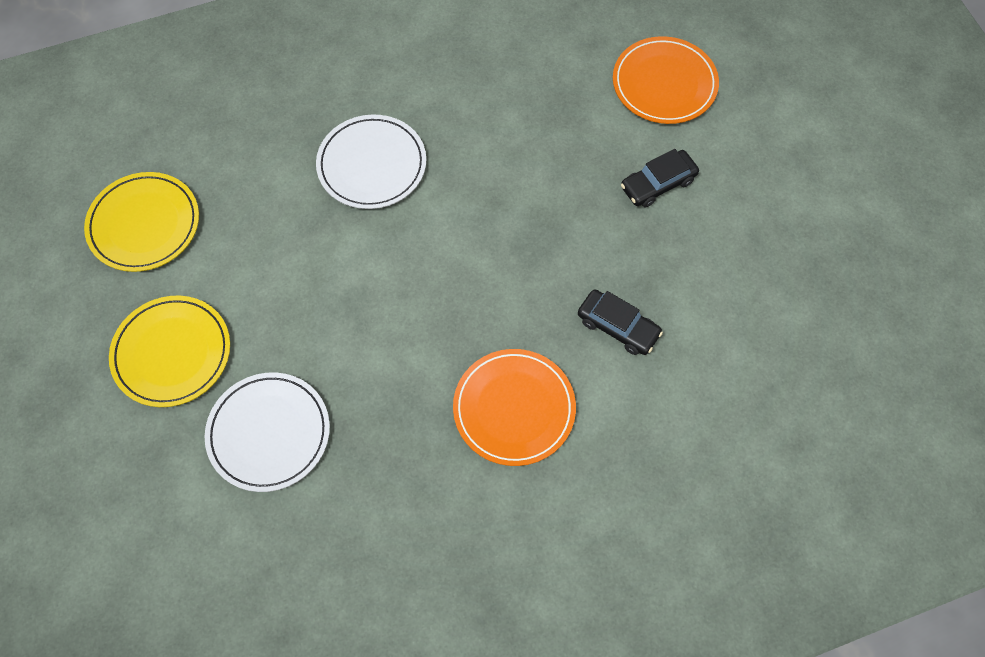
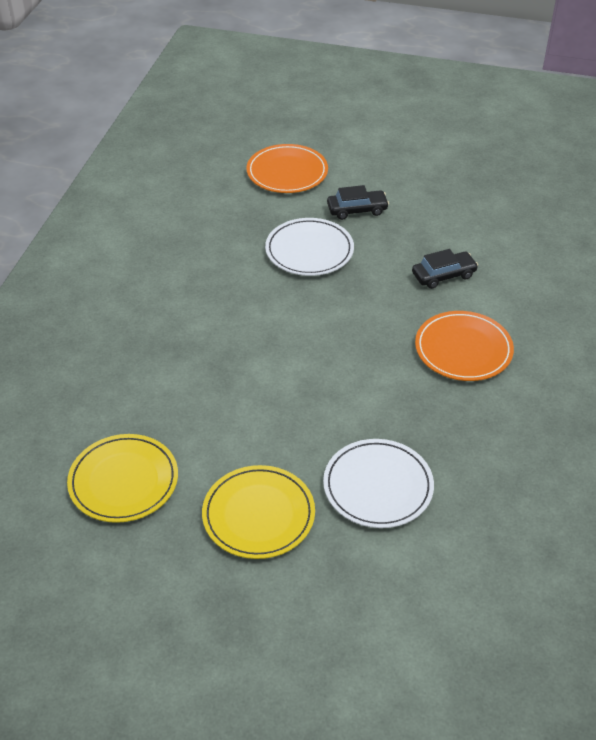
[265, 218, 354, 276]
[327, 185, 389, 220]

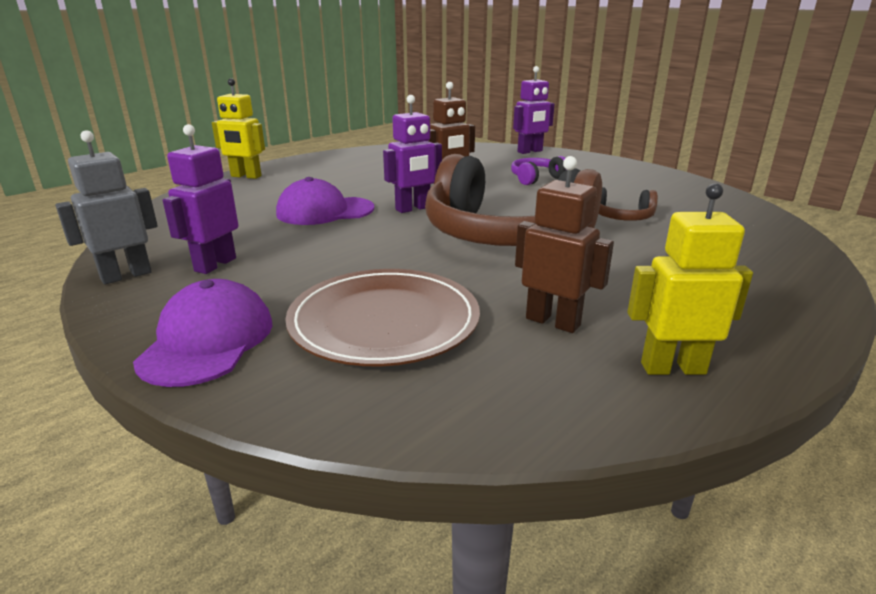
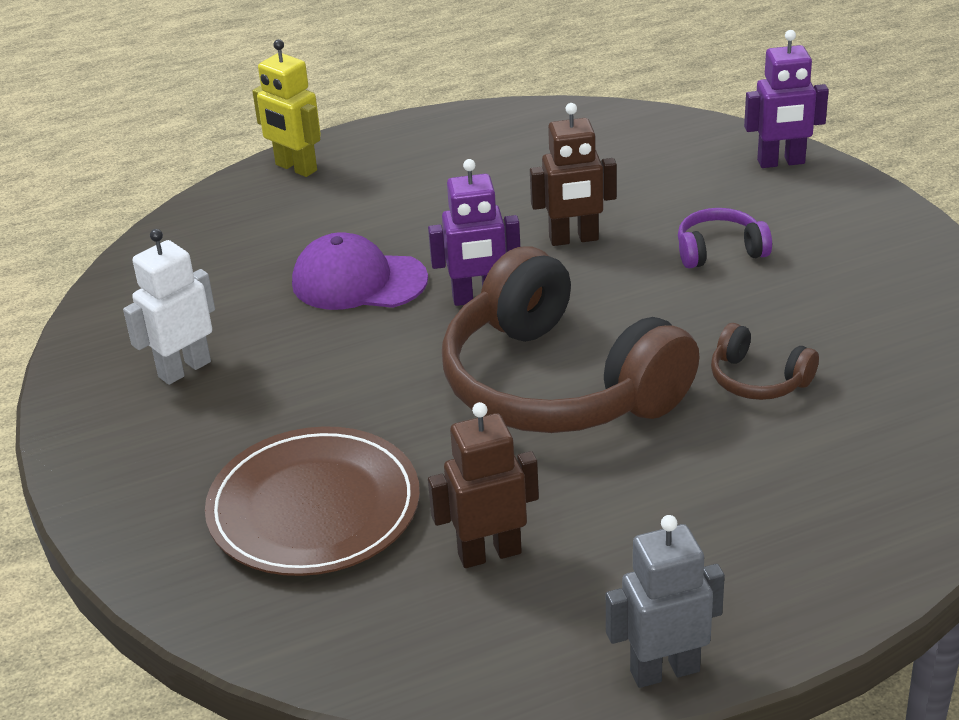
[606, 515, 725, 688]
[133, 279, 272, 387] (first image)
[123, 229, 215, 385]
[428, 402, 539, 568]
[627, 183, 753, 375] (first image)

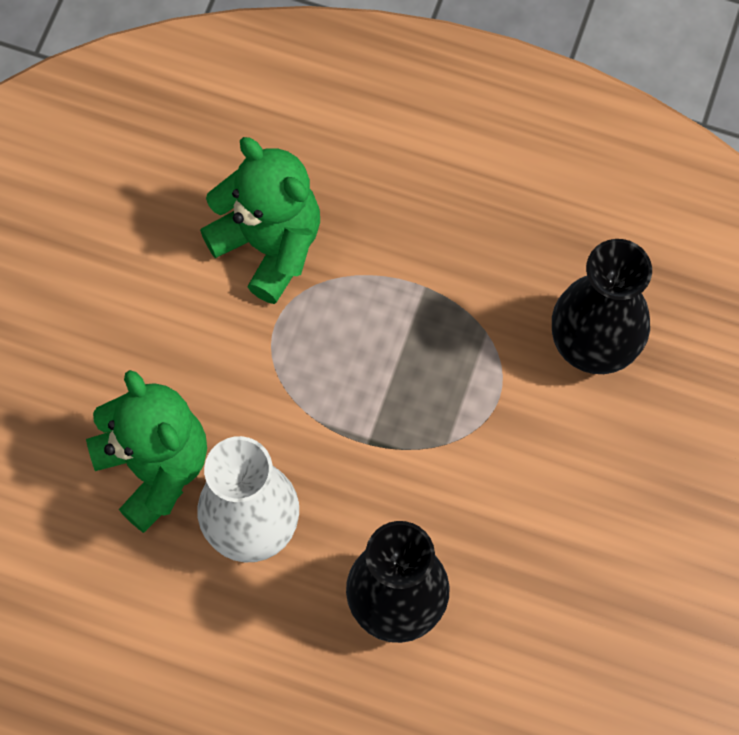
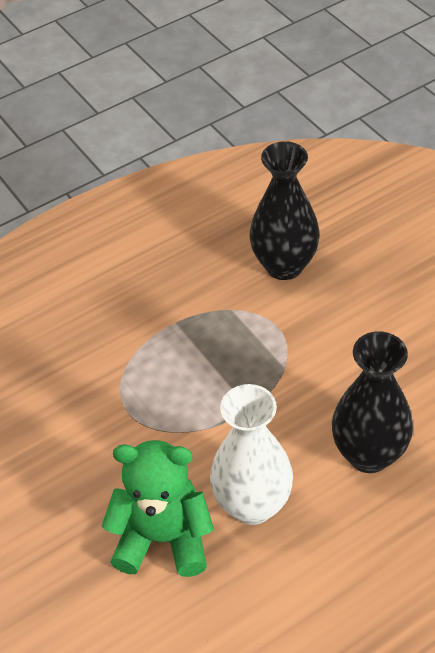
[200, 137, 320, 304] (first image)

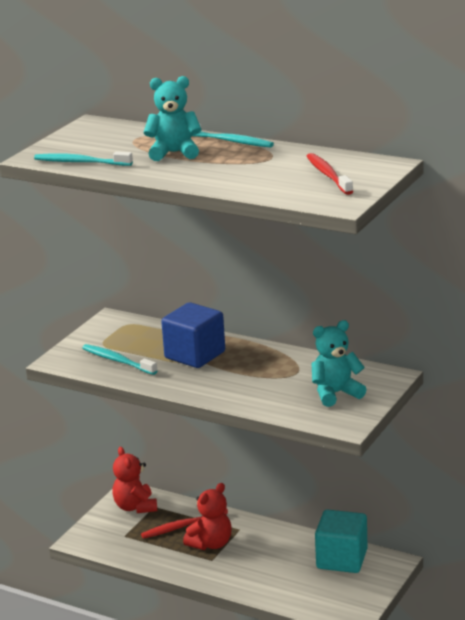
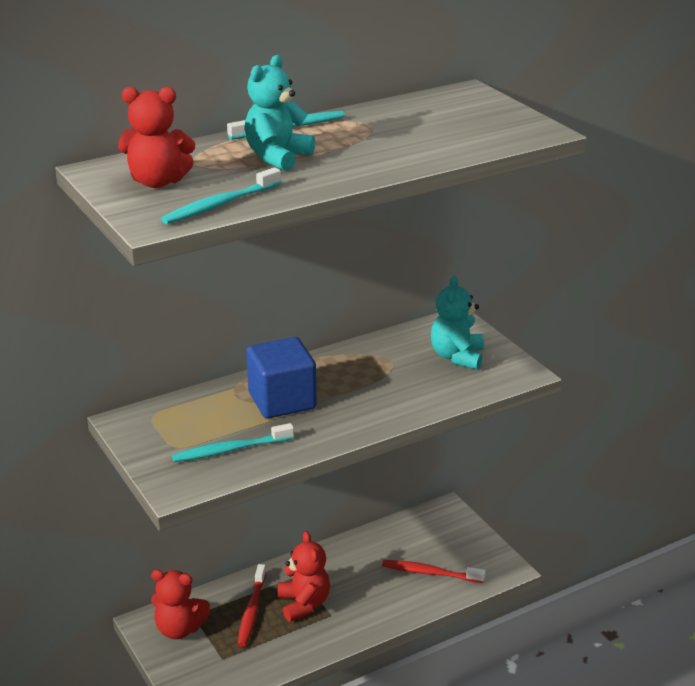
[382, 560, 485, 583]
[315, 510, 368, 573] (first image)
[118, 87, 195, 188]

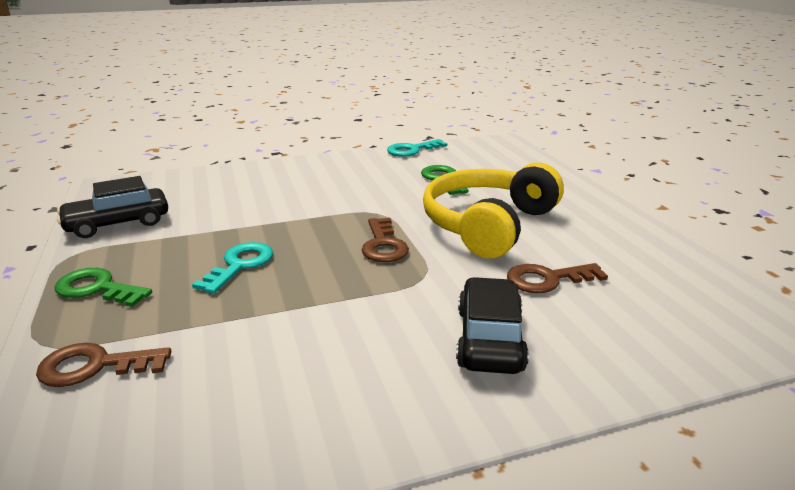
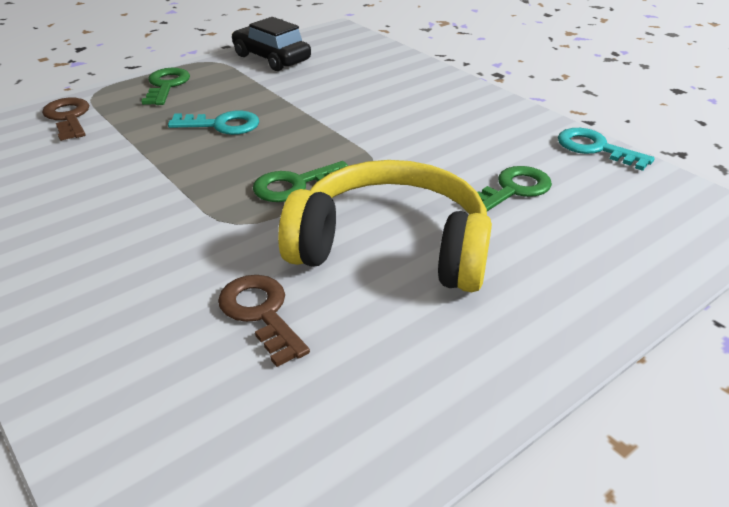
[253, 161, 348, 202]
[456, 277, 529, 374] (first image)

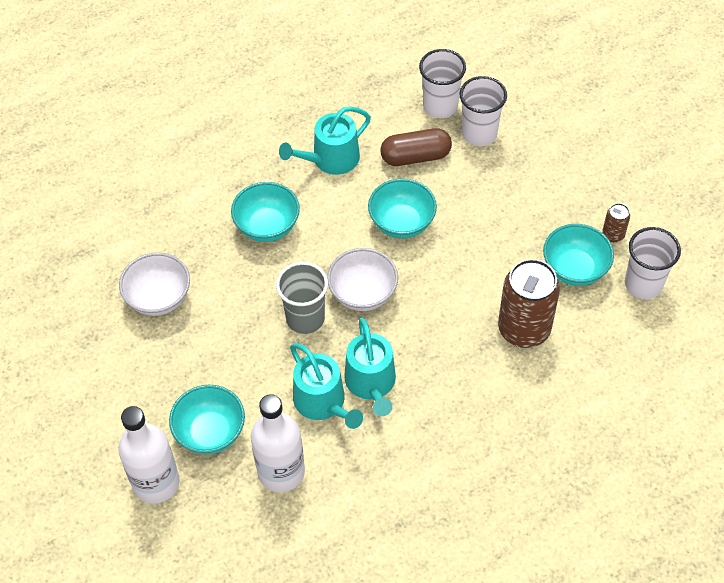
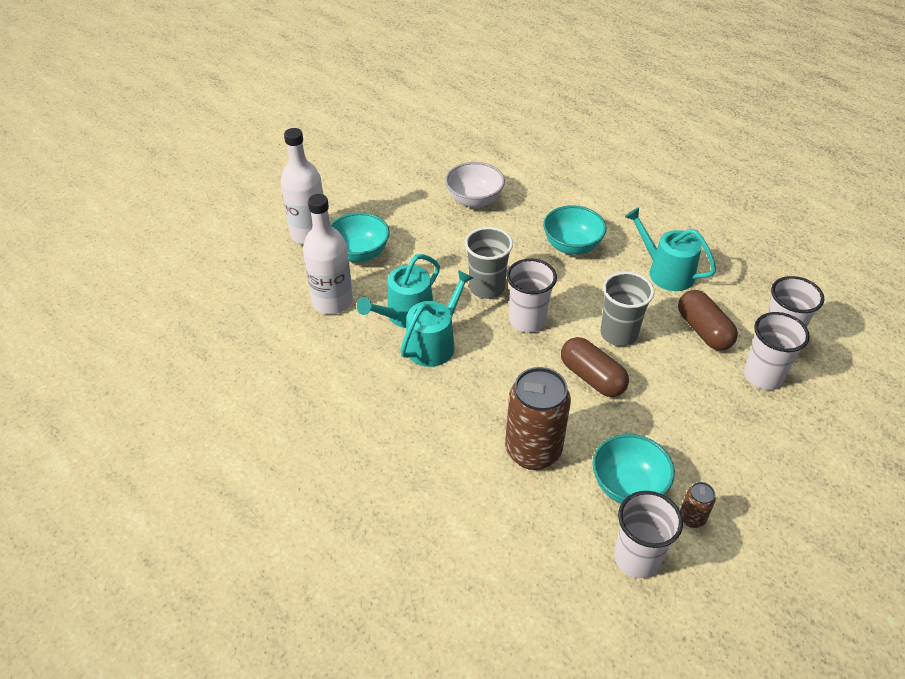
[507, 259, 557, 333]
[400, 270, 473, 367]
[601, 271, 654, 346]
[561, 337, 629, 397]

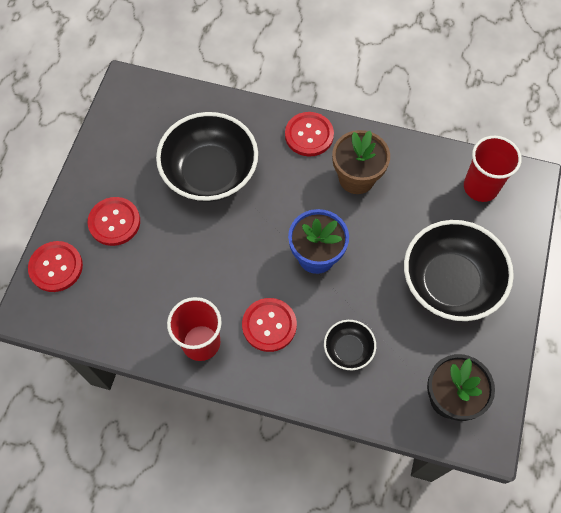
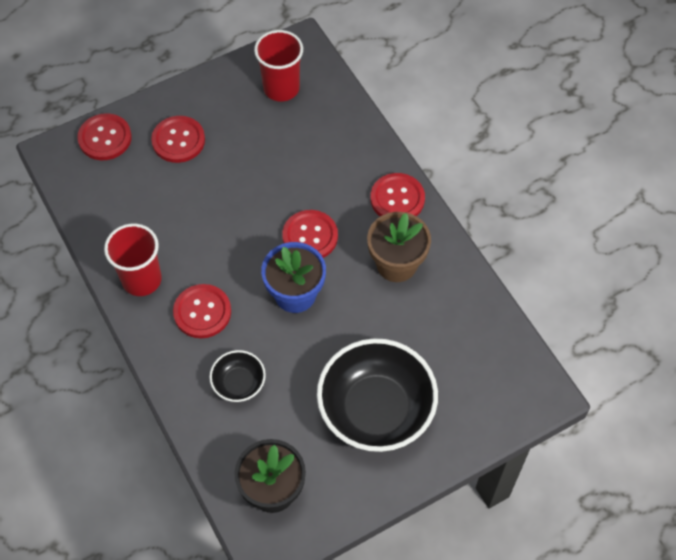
[156, 112, 258, 202] (first image)
[254, 30, 303, 102]
[282, 210, 338, 258]

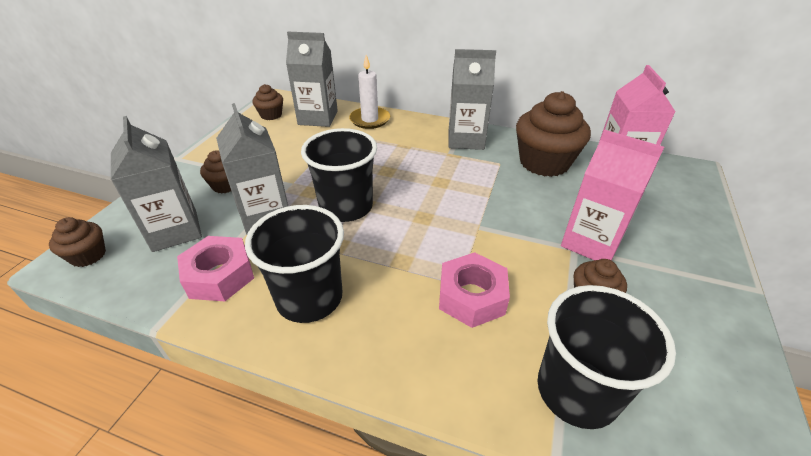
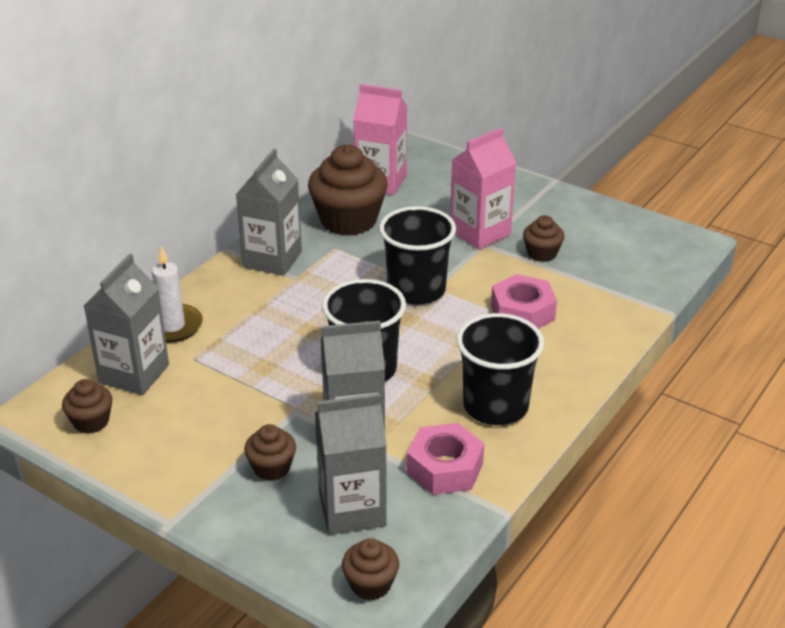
[379, 206, 456, 305]

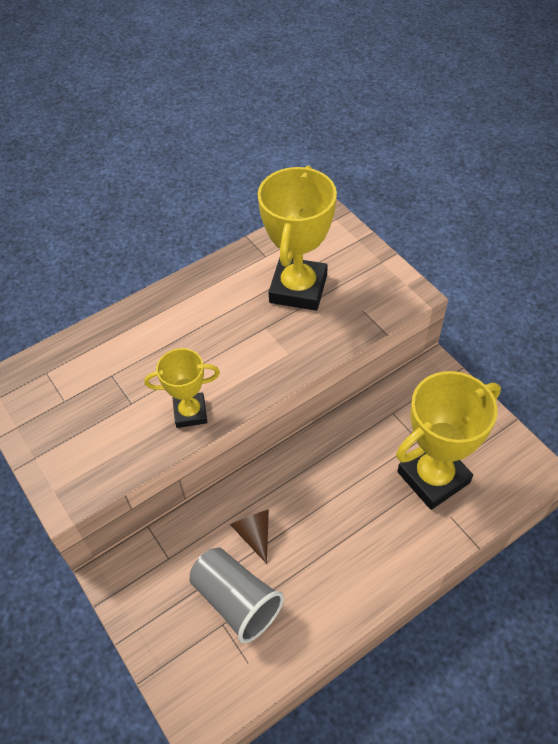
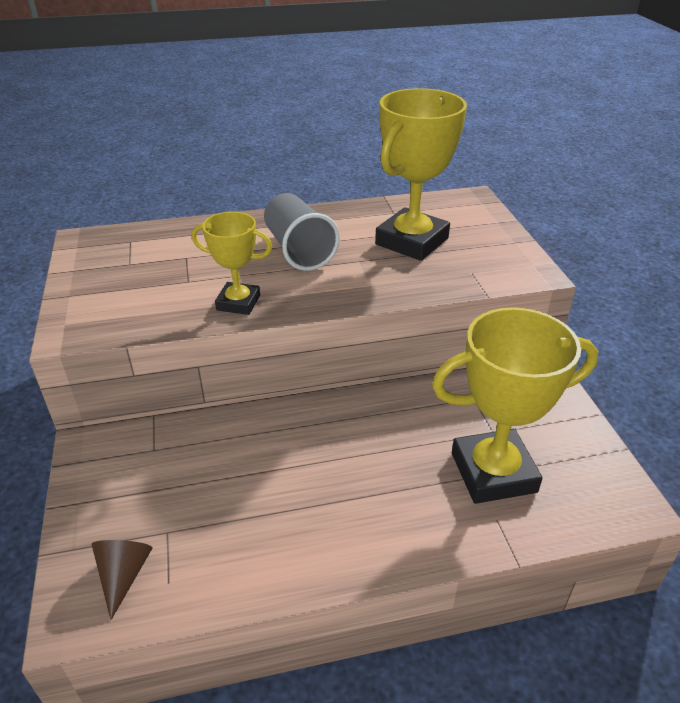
[264, 193, 340, 271]
[92, 540, 152, 620]

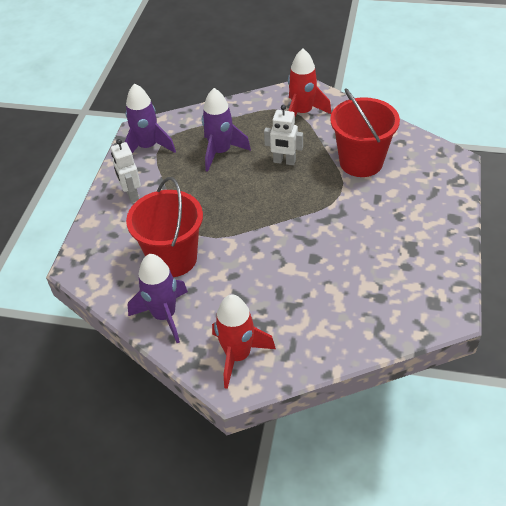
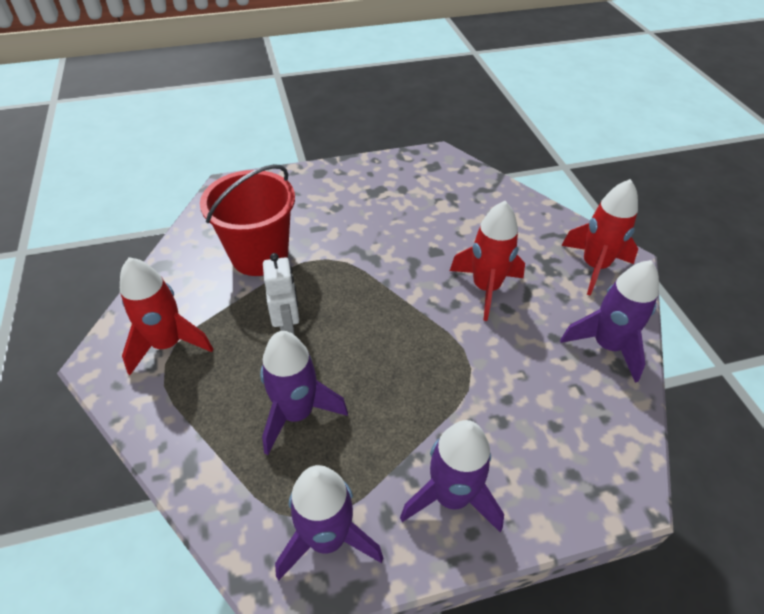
[400, 420, 504, 532]
[126, 177, 203, 277] (first image)
[450, 201, 525, 321]

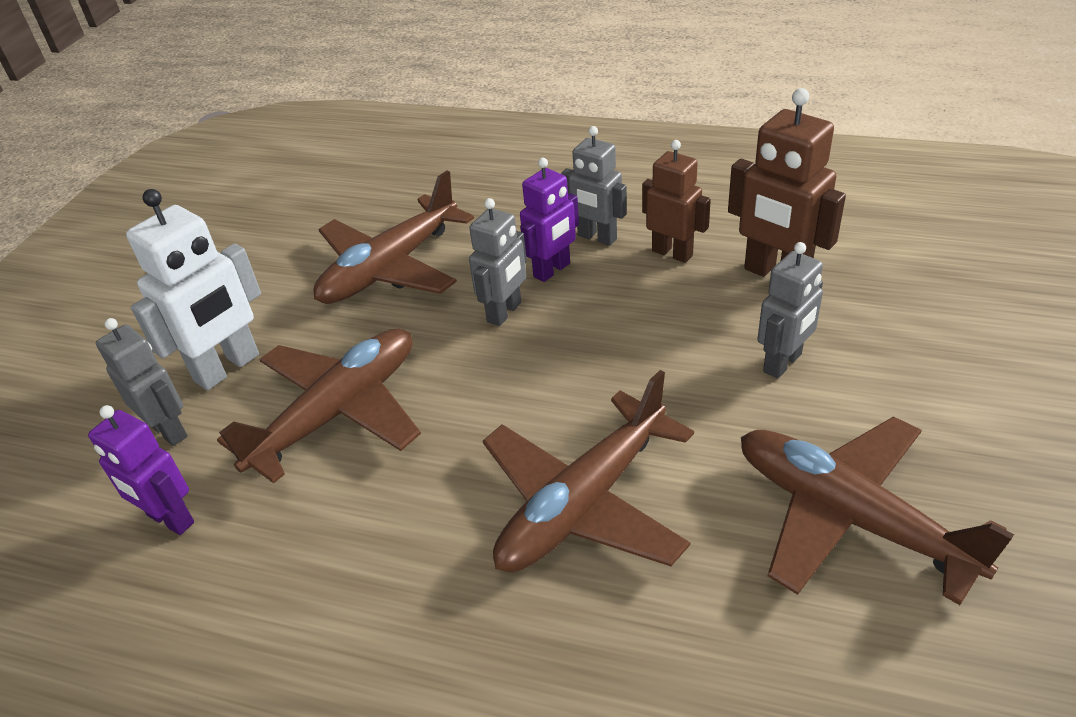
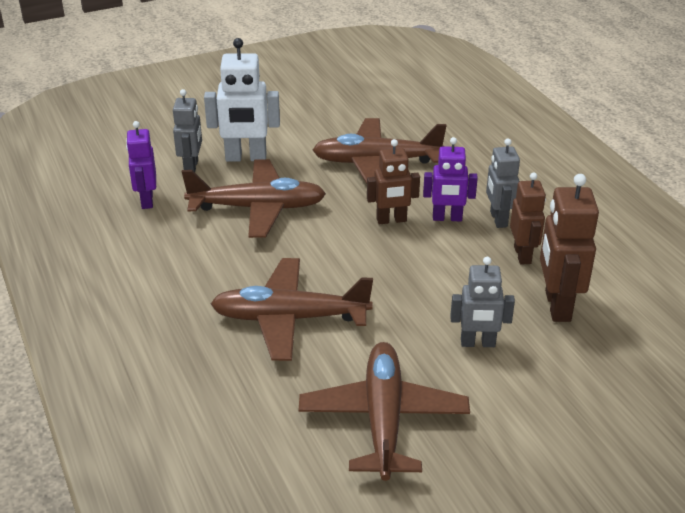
[367, 139, 420, 224]

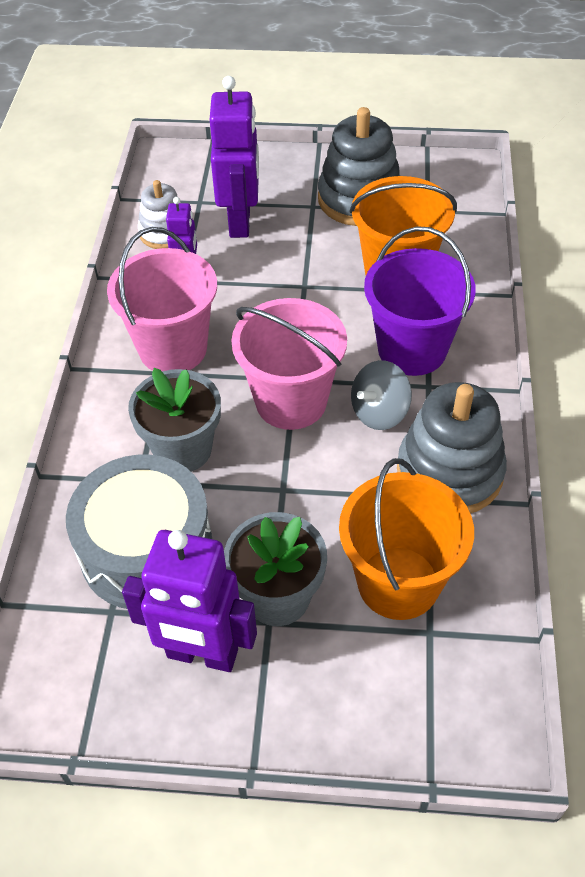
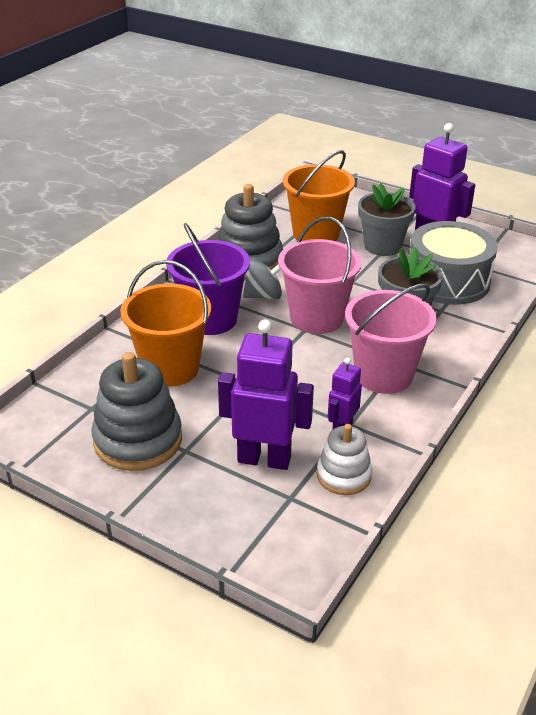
[218, 319, 314, 470]

